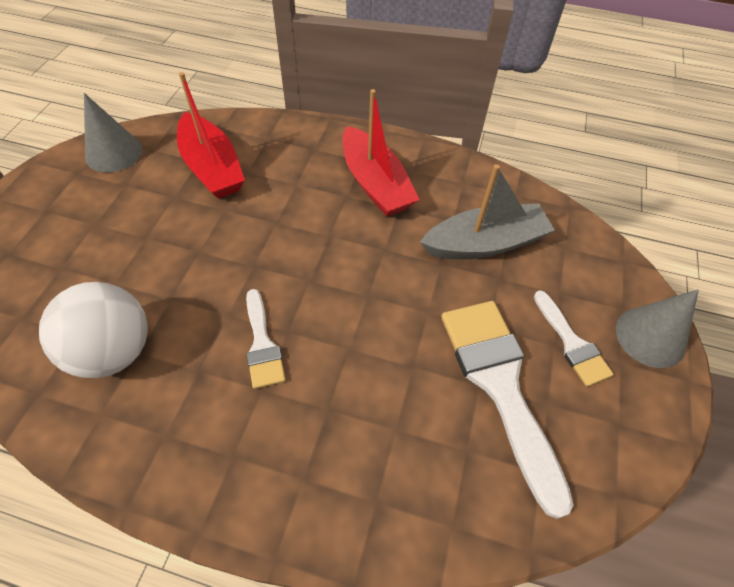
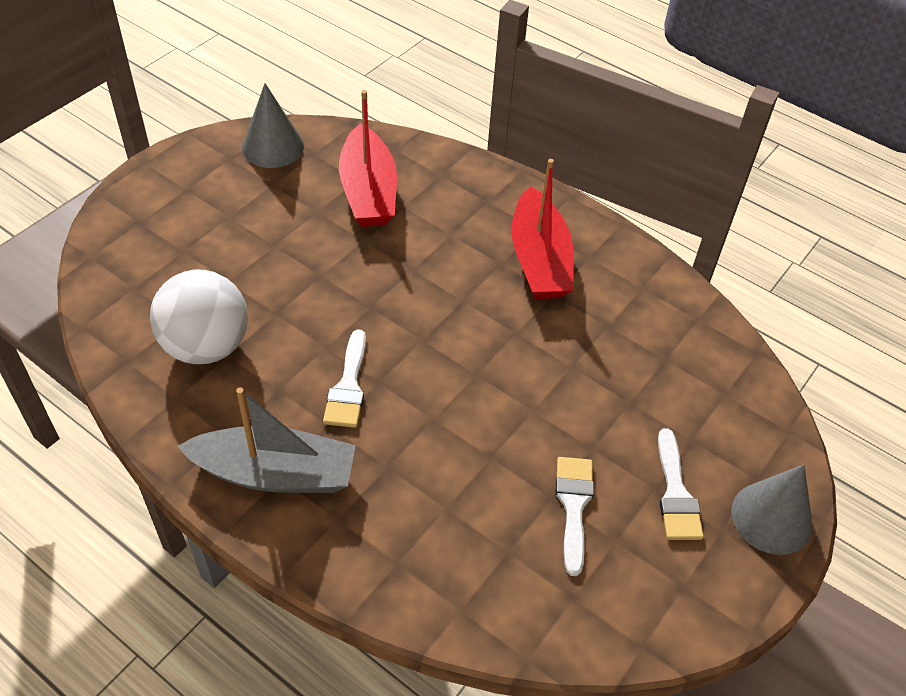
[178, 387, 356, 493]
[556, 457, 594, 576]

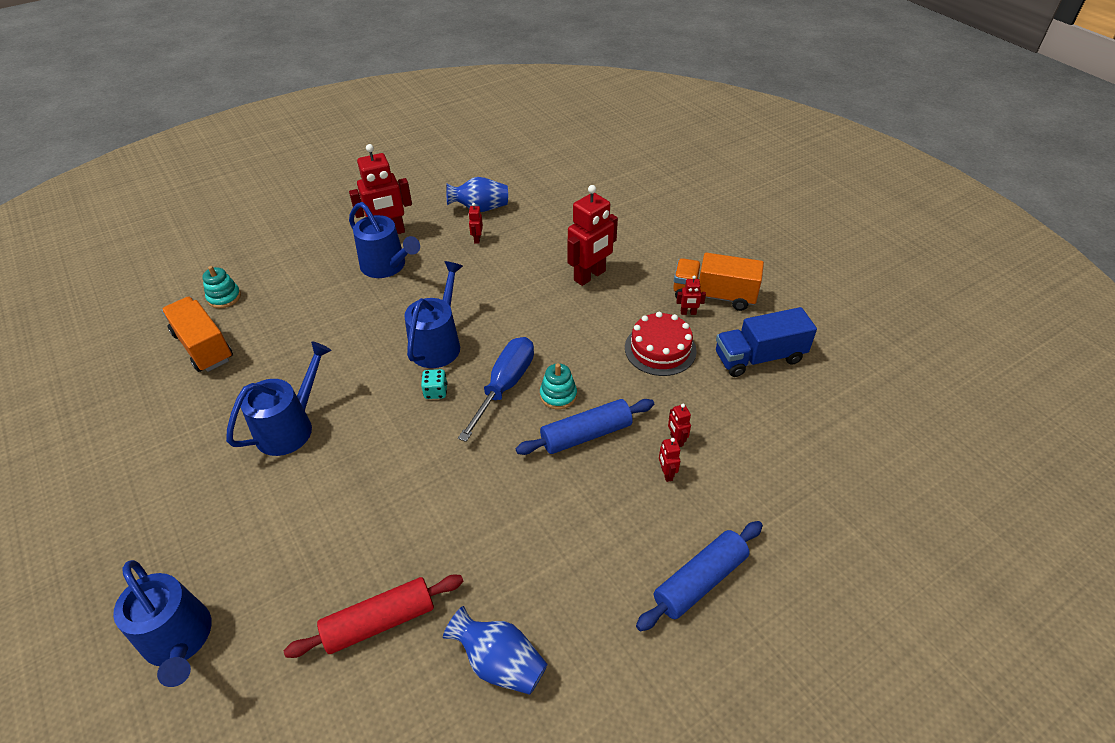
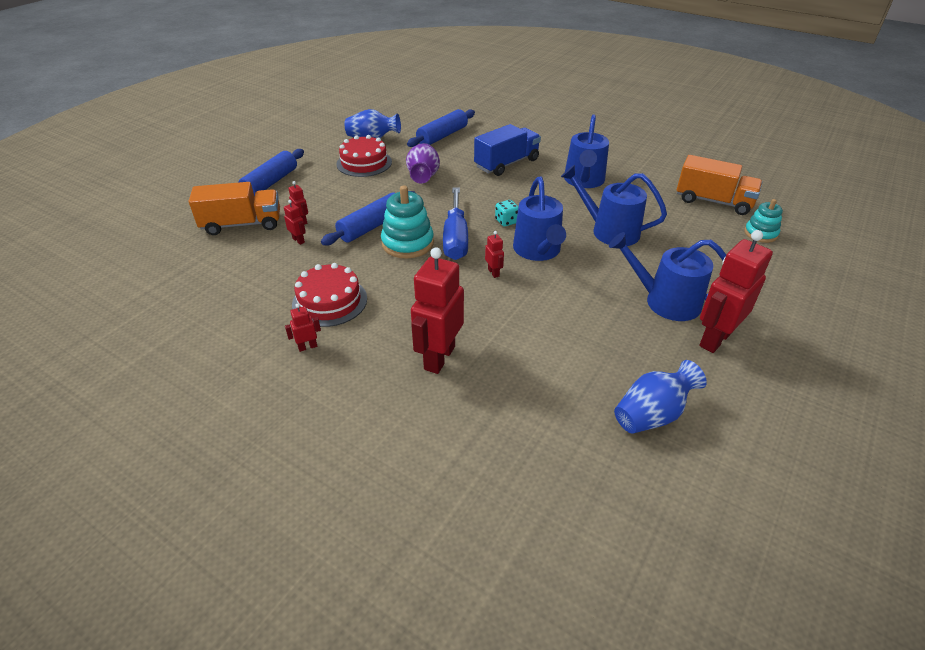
[561, 165, 667, 246]
[407, 109, 475, 147]
[485, 231, 504, 278]
[381, 185, 434, 258]
[189, 182, 280, 235]
[474, 124, 541, 176]
[336, 135, 392, 177]
[406, 143, 440, 184]

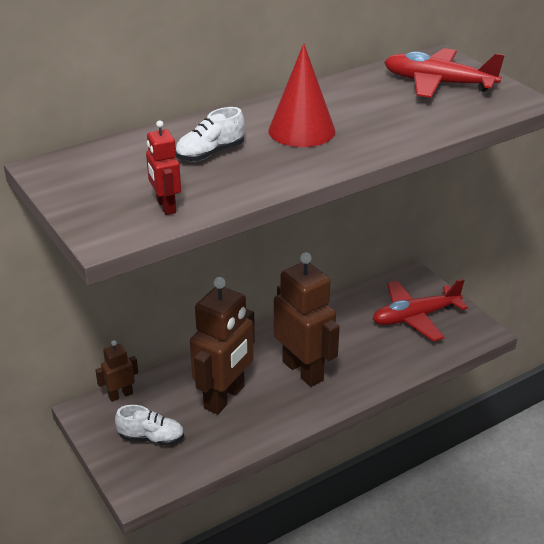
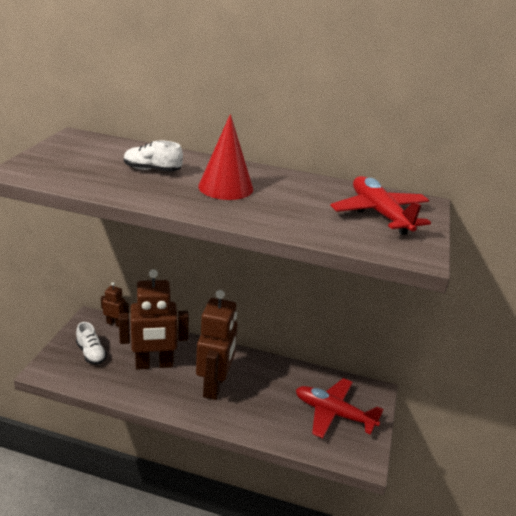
[146, 120, 181, 215] (first image)

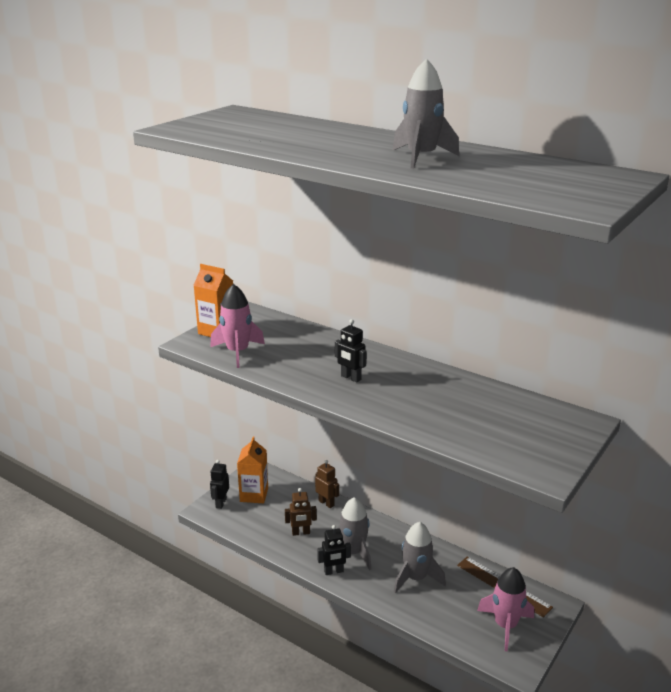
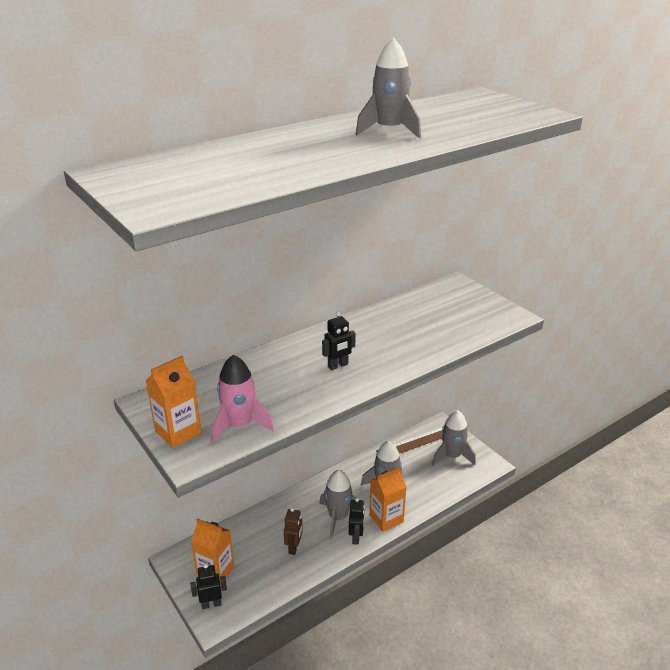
[190, 564, 227, 609]
[315, 460, 339, 508] (first image)
[432, 410, 476, 465]
[369, 467, 407, 531]

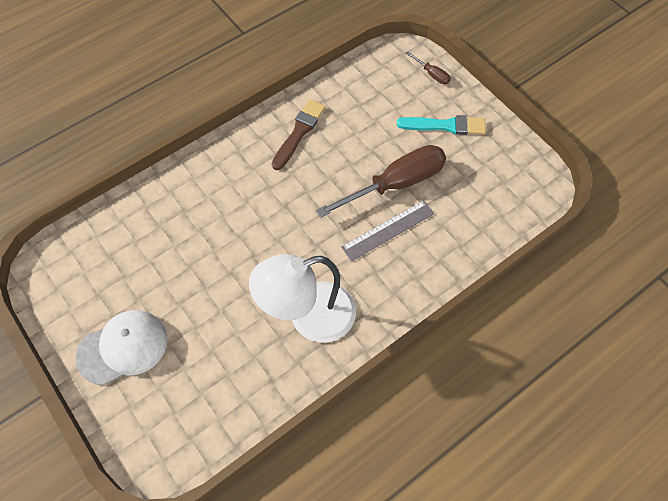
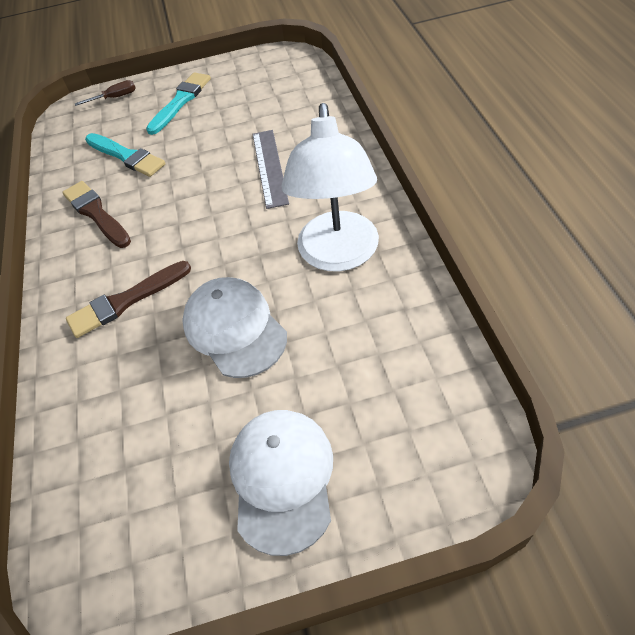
[316, 145, 446, 218] (first image)
[66, 261, 191, 338]
[85, 133, 166, 177]
[182, 277, 287, 378]

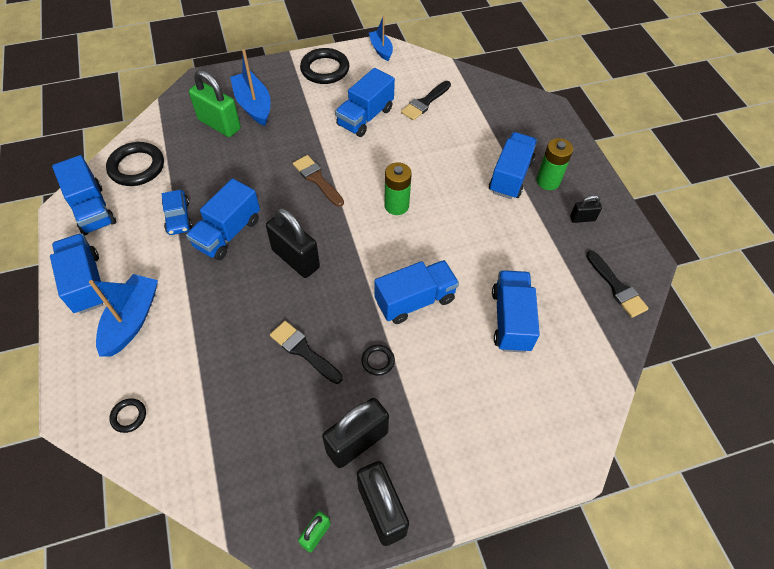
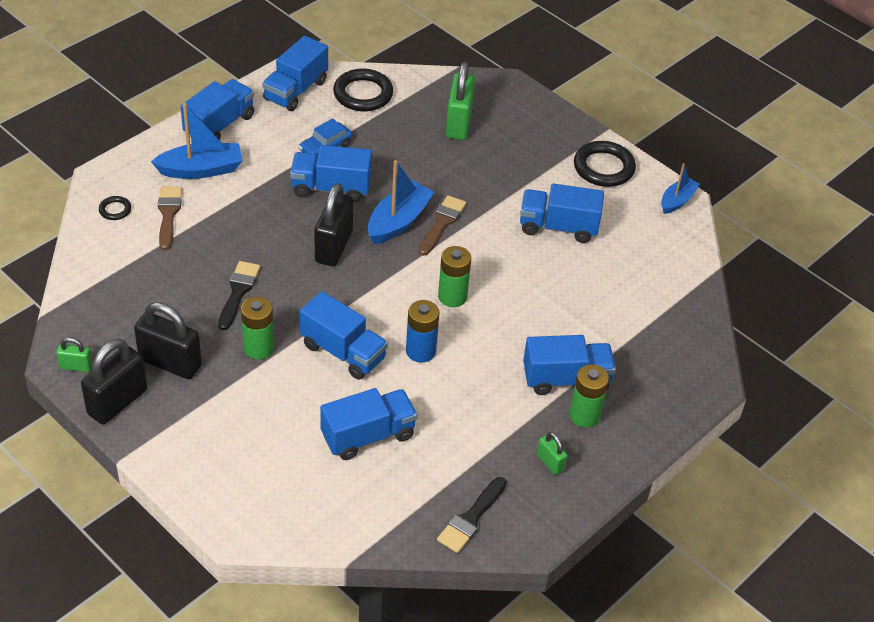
[368, 160, 435, 244]
[241, 297, 274, 360]
[401, 81, 451, 120] (first image)
[537, 432, 568, 475]
[158, 186, 182, 250]
[406, 300, 439, 363]

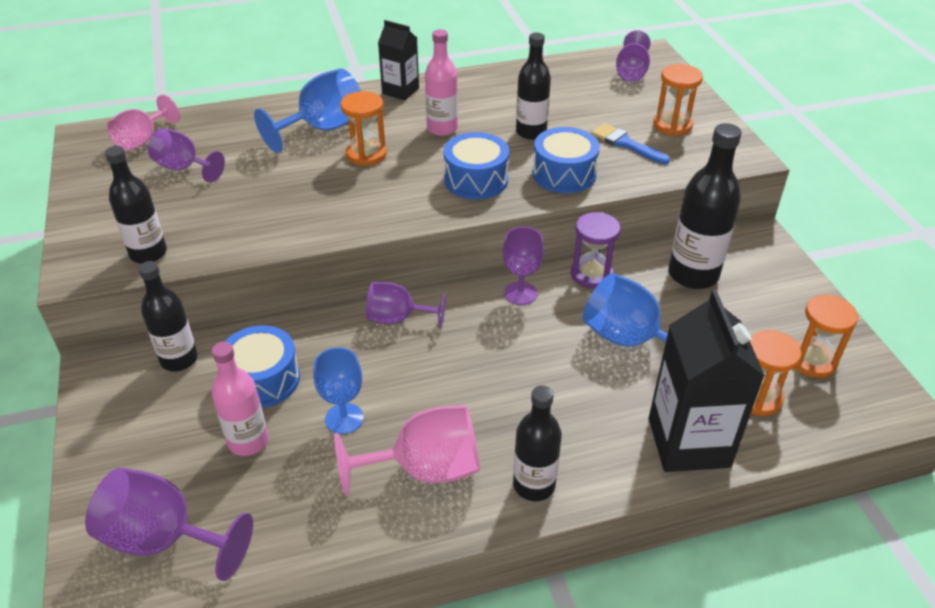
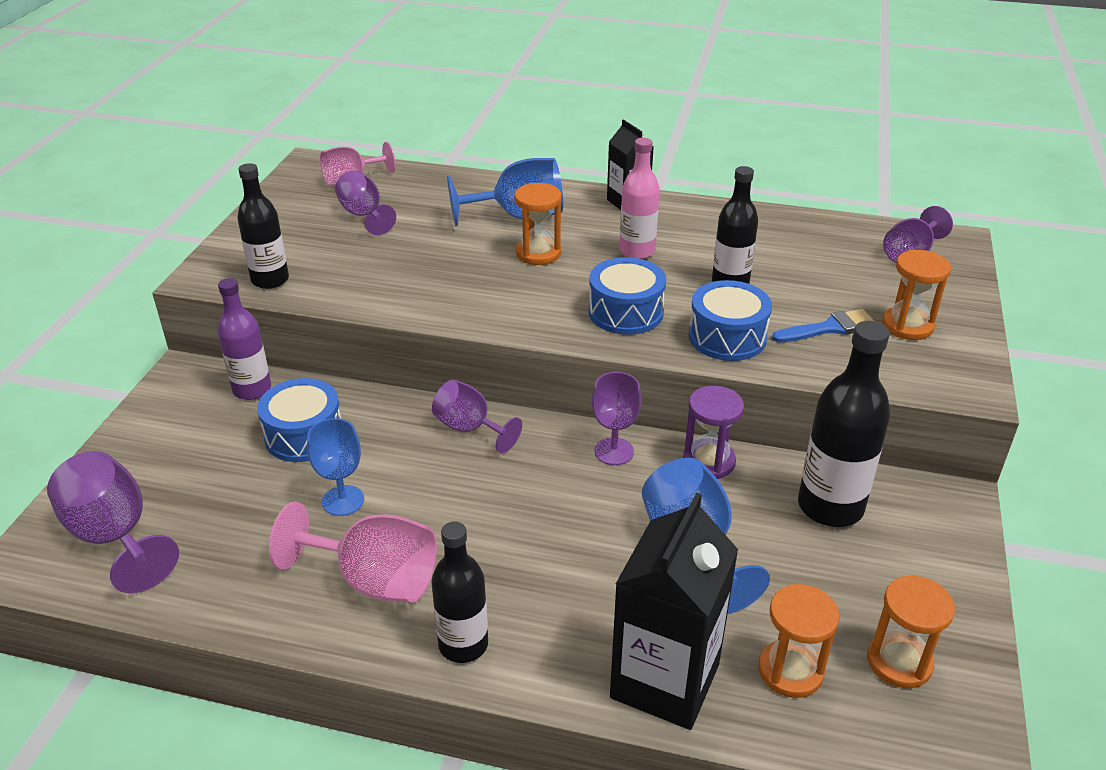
[218, 278, 271, 400]
[211, 342, 268, 456] (first image)
[772, 309, 874, 343]

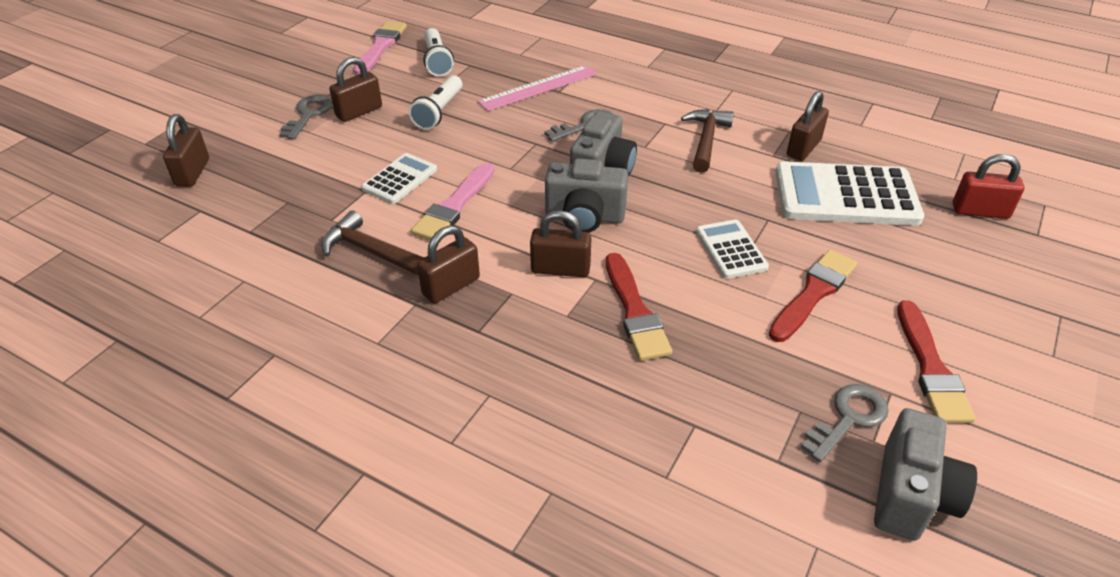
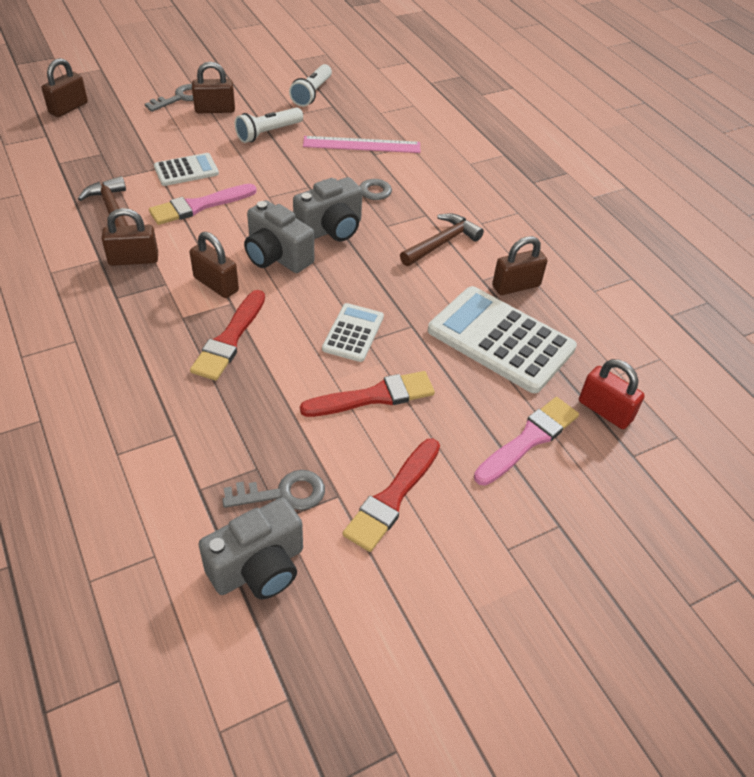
[474, 397, 579, 486]

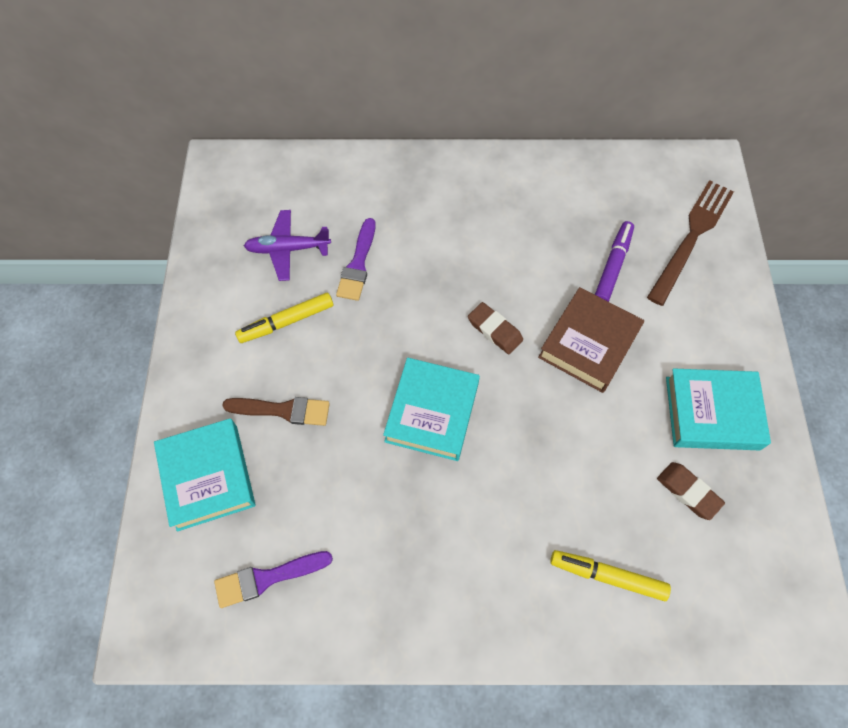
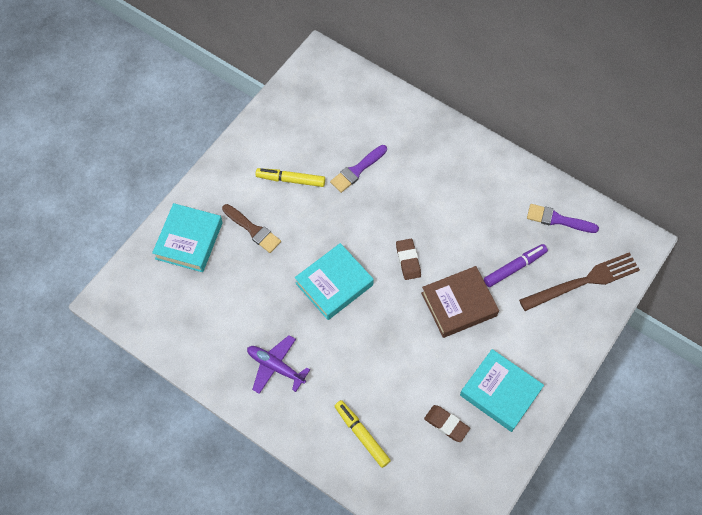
[527, 204, 599, 233]
[247, 335, 310, 394]
[424, 405, 470, 442]

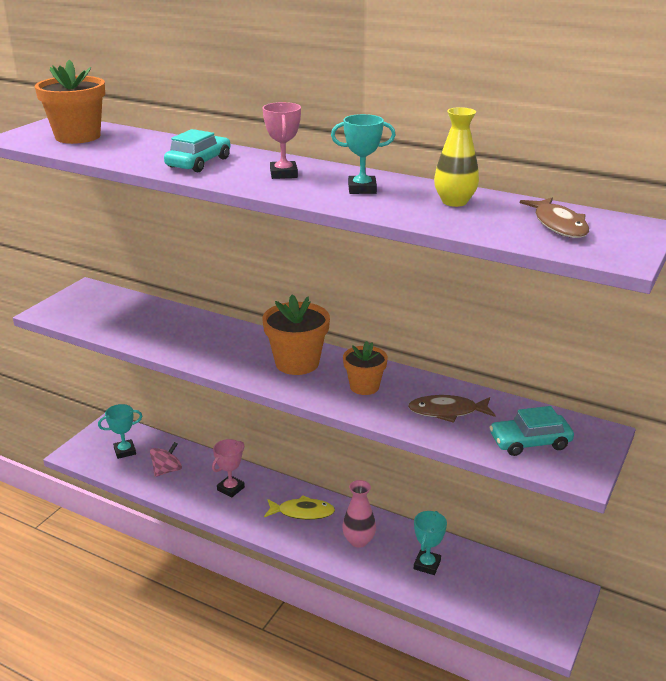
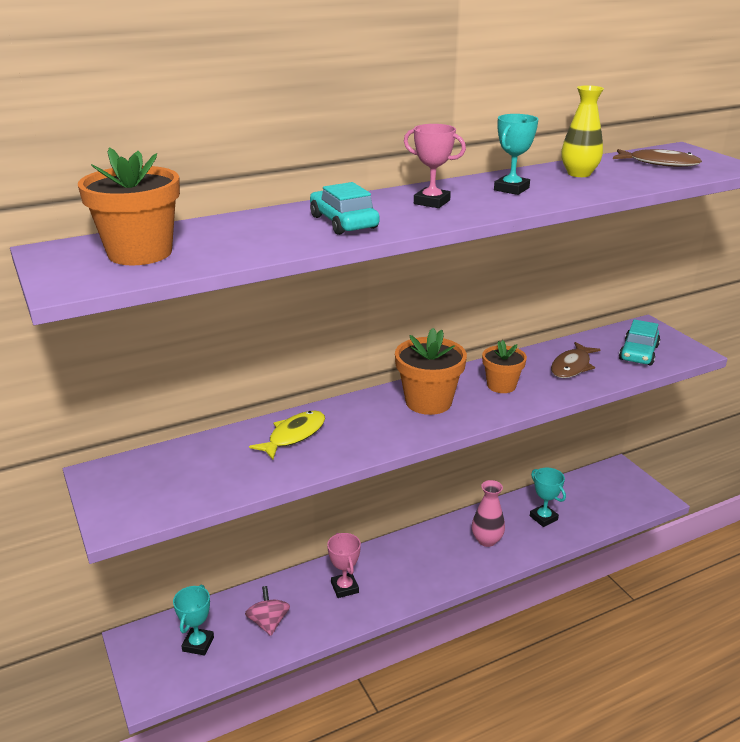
[249, 411, 325, 460]

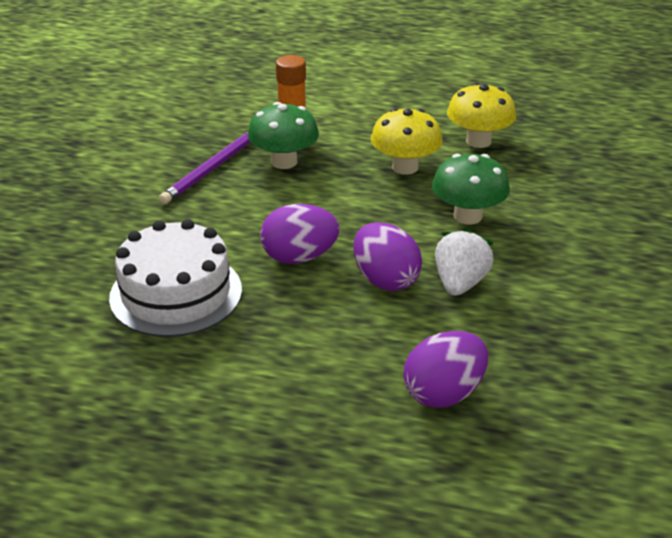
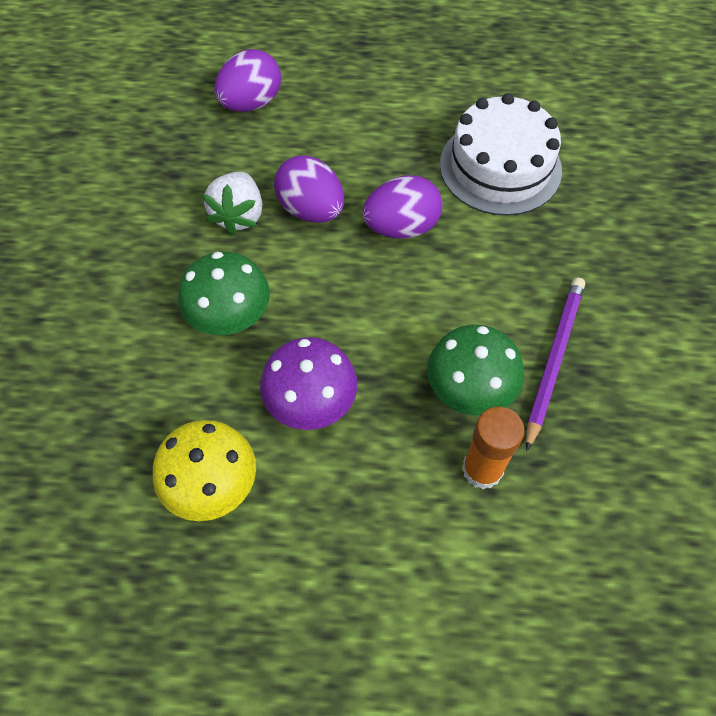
[260, 337, 358, 430]

